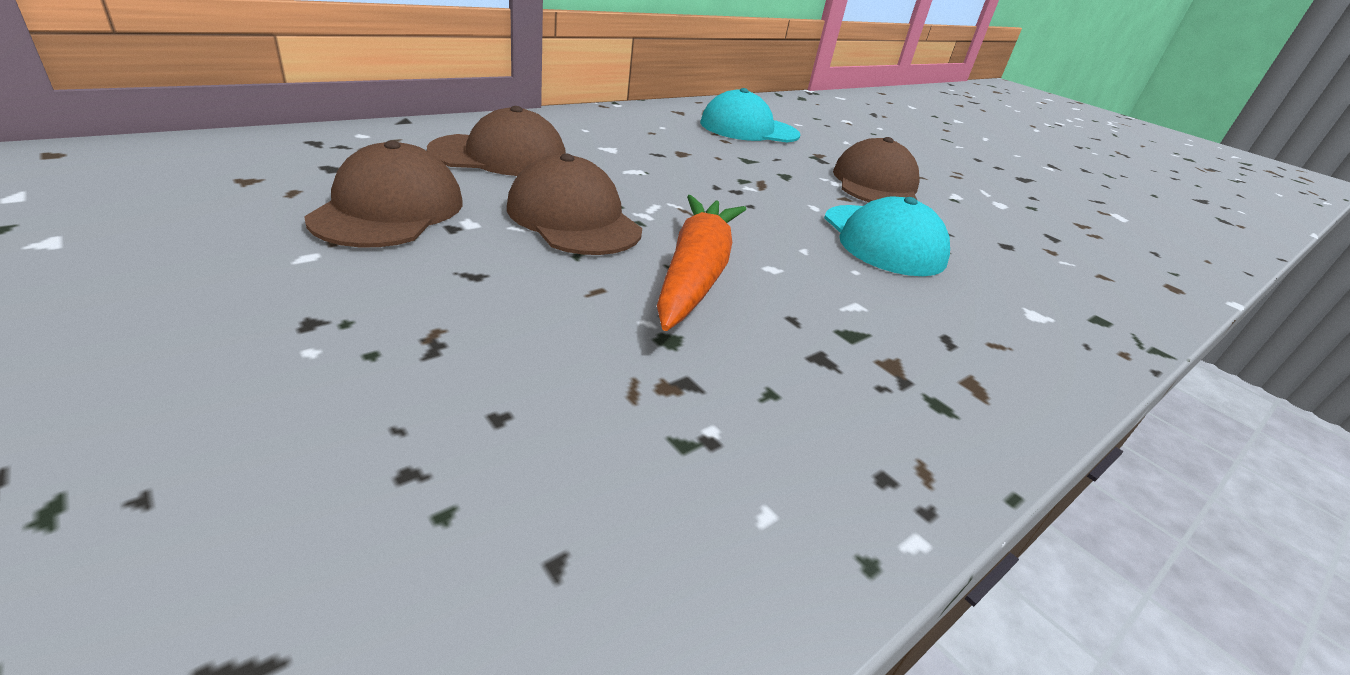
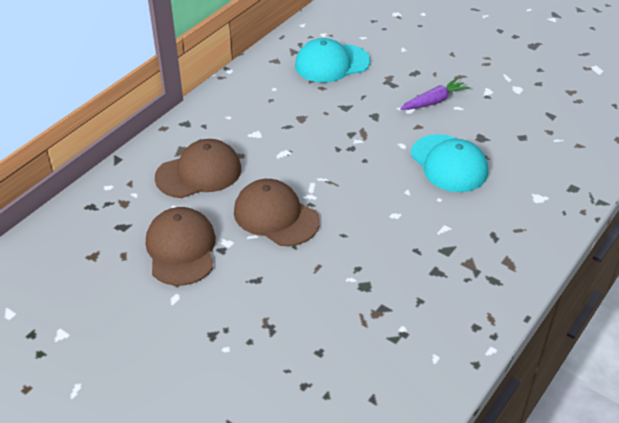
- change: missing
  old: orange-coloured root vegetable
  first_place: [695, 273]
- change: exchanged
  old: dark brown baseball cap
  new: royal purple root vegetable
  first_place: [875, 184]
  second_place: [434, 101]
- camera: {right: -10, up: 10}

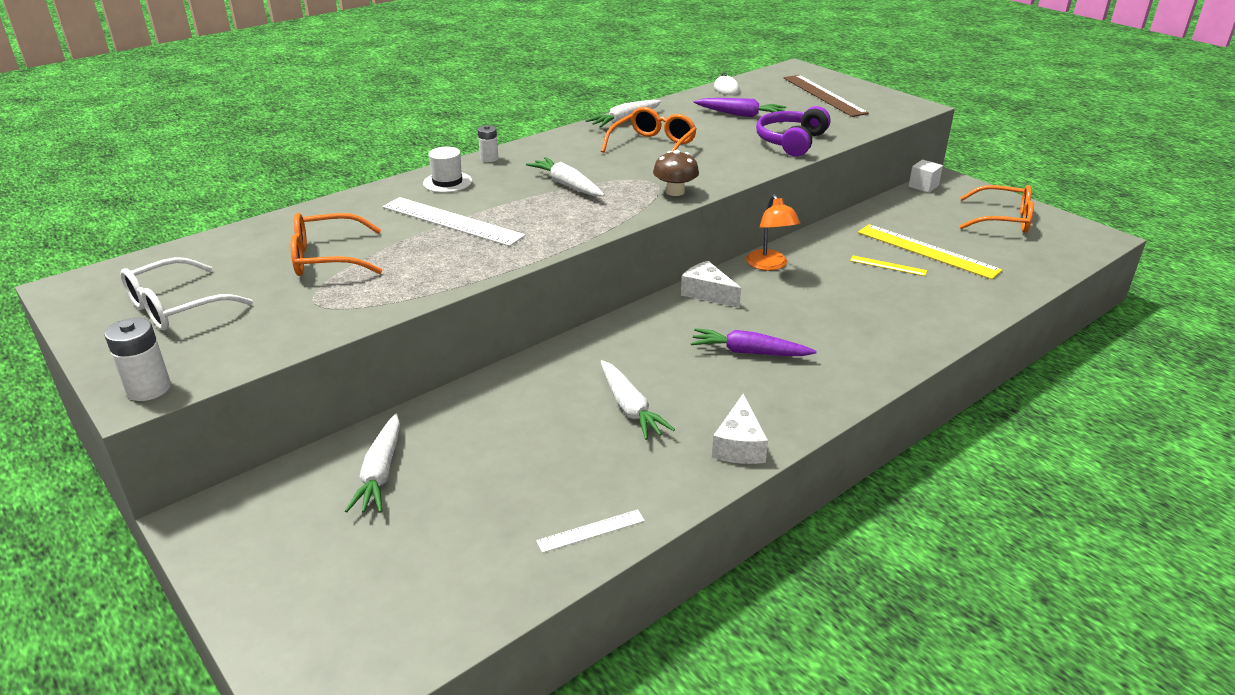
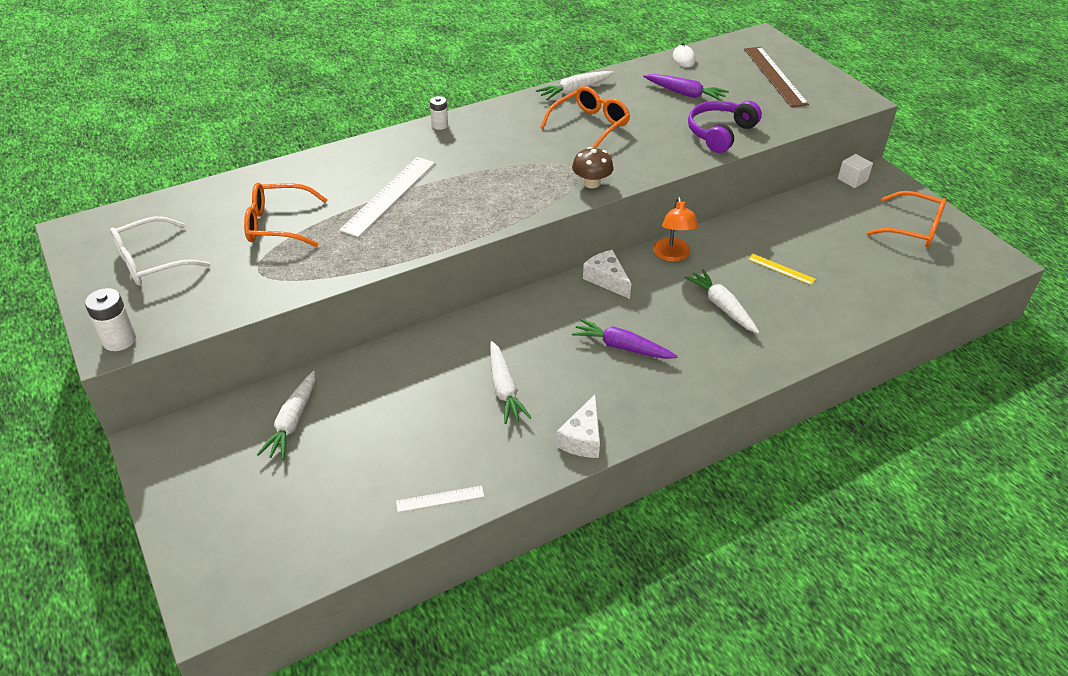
- change: missing
  old: pure white tall hat
  first_place: [447, 182]
- change: missing
  old: golden ruler
  first_place: [927, 251]
- change: relocated
  old: pure white root vegetable
  first_place: [567, 185]
  second_place: [722, 307]
- change: spun
  old: pure white ruler
  first_place: [452, 221]
  second_place: [389, 195]
  degrees: 75
- camera: {right: 10, up: 10}

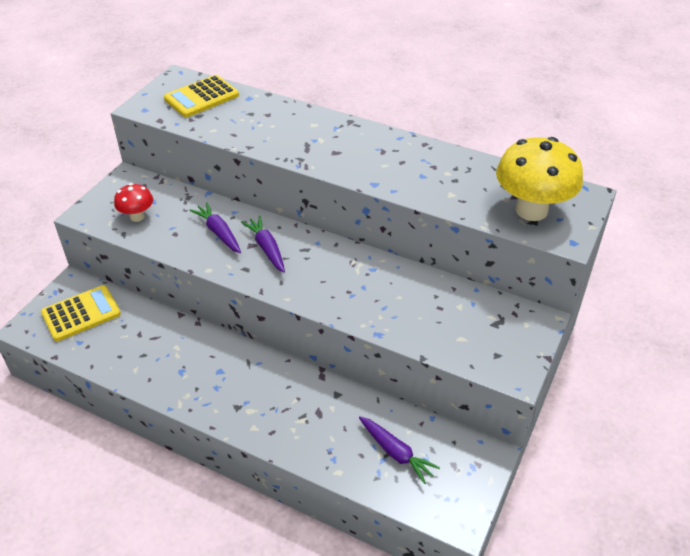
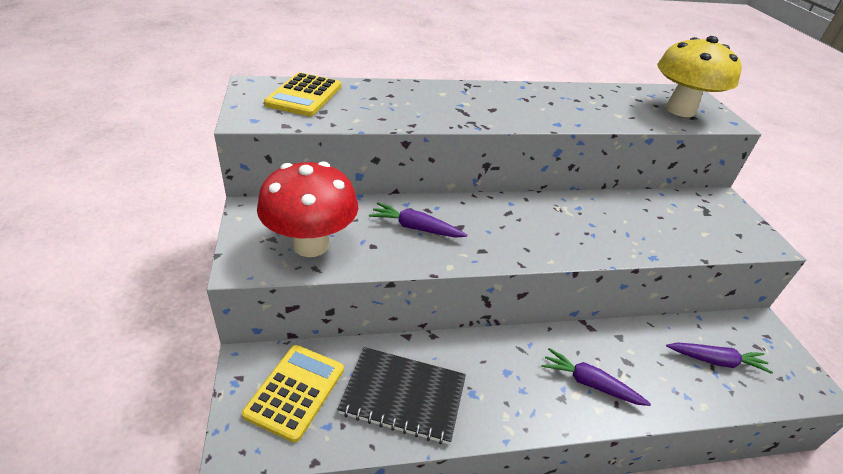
- change: appeared
  new: black exercise book
  second_place: [403, 396]
- change: relocated
  old: royal purple root vegetable
  first_place: [267, 248]
  second_place: [590, 383]
- change: size
  old: scarlet mushroom
  first_place: [137, 216]
  second_place: [311, 244]
  factor: 1.93
- camera: {right: -40, up: -5}

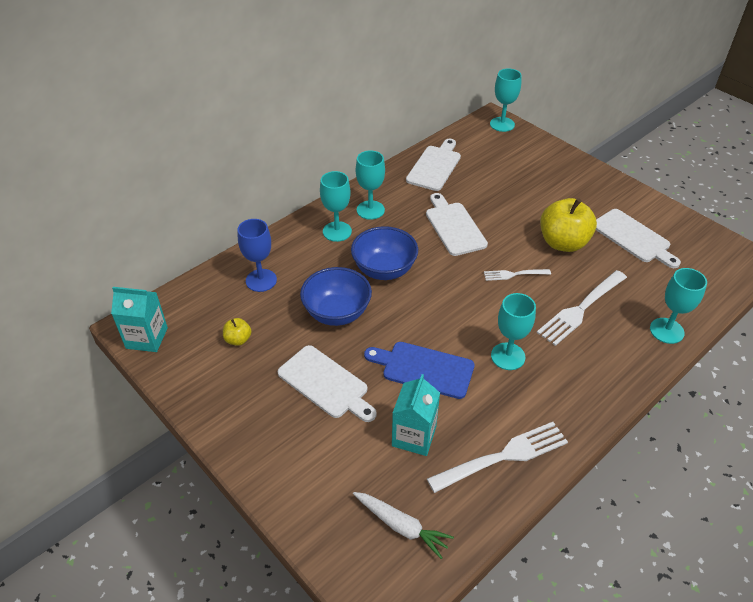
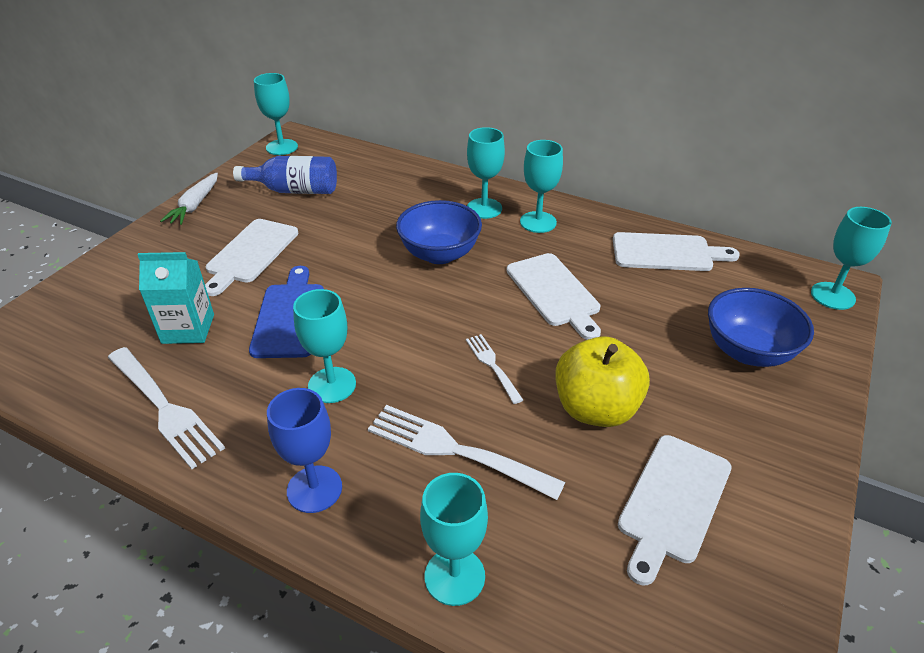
- change: relocated
  old: cobalt wine glass
  first_place: [261, 280]
  second_place: [314, 489]
- change: relocated
  old: cobalt serving bowl
  first_place: [337, 313]
  second_place: [748, 351]
- change: relocated
  old: pure white root vegetable
  first_place: [401, 526]
  second_place: [195, 205]
- change: exchanged
  old: turquoise carton
  new: turquoise wine glass
  first_place: [147, 338]
  second_place: [282, 147]
- change: exchanged
  old: golden apple
  new: cobalt drink bottle
  first_place: [238, 339]
  second_place: [295, 190]
- change: spun
  old: pure white chopping board
  first_place: [454, 226]
  second_place: [554, 292]
  degrees: 105
- camera: {right: 70, up: -5}

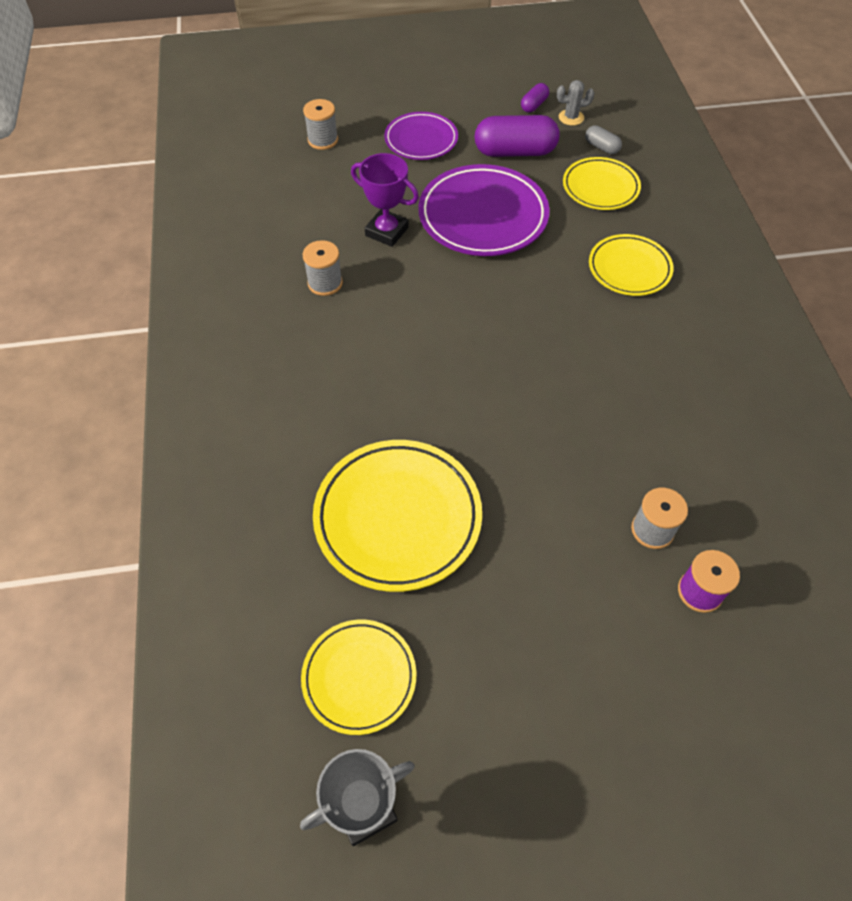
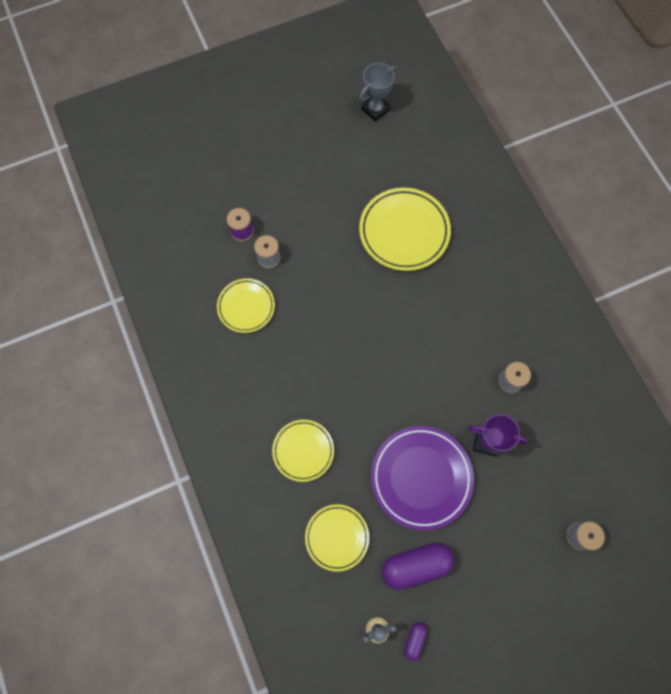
- change: missing
  old: royal purple plate
  first_place: [421, 140]
- change: missing
  old: grey pill shape
  first_place: [601, 147]
- change: relocated
  old: golden plate
  first_place: [359, 677]
  second_place: [246, 307]
- camera: {right: 165, up: 15}

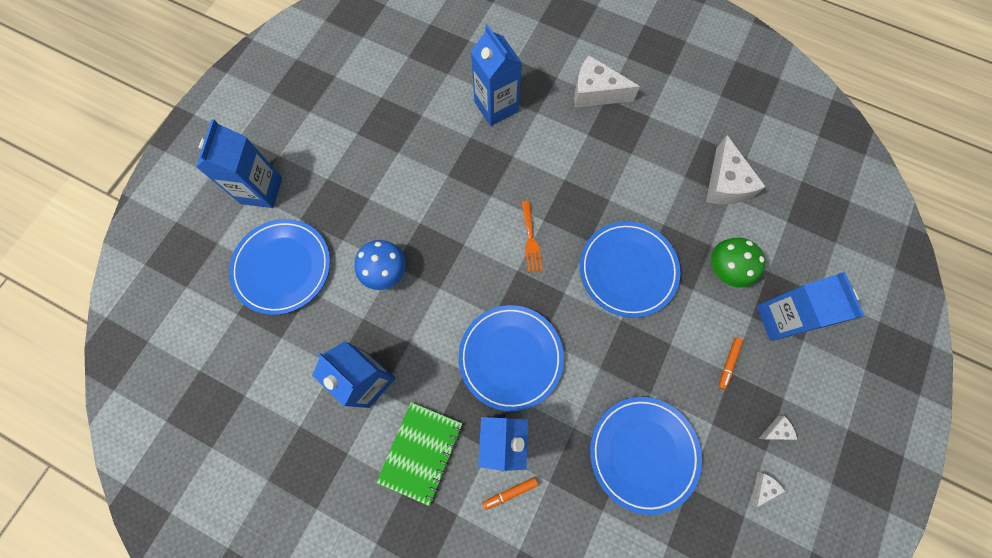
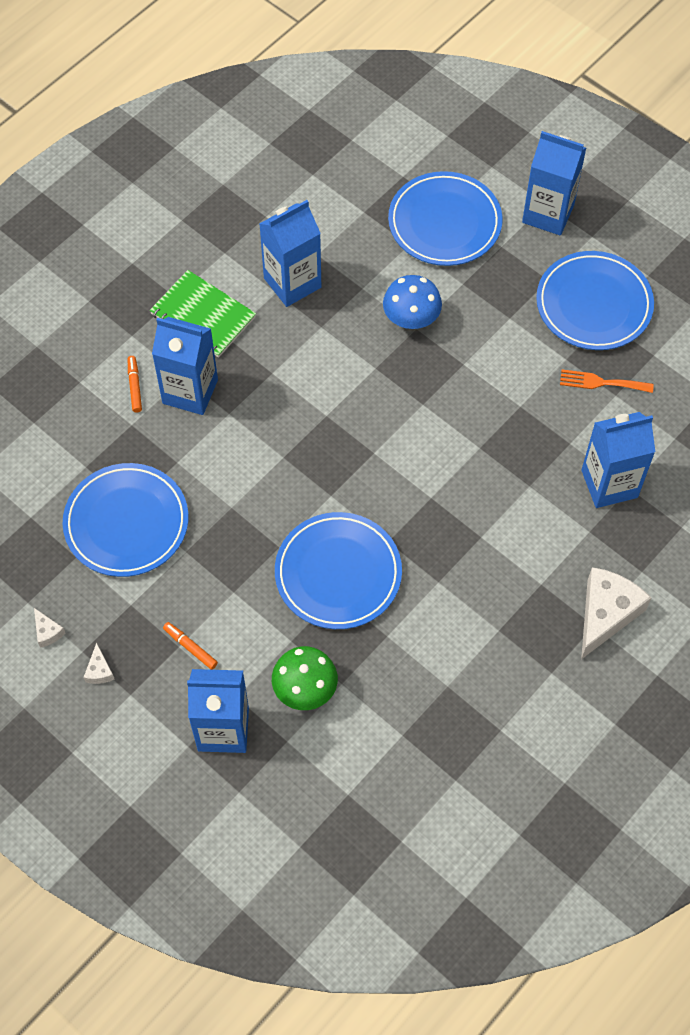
- change: missing
  old: pure white piece of cheese
  first_place: [725, 183]
- change: relocated
  old: cobalt plate
  first_place: [510, 357]
  second_place: [594, 304]
- change: relocated
  old: orange-coloured fork
  first_place: [530, 239]
  second_place: [601, 382]
- camera: {right: 105, up: -10}

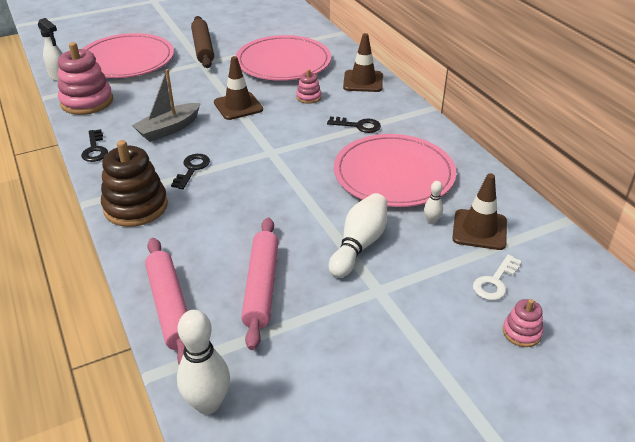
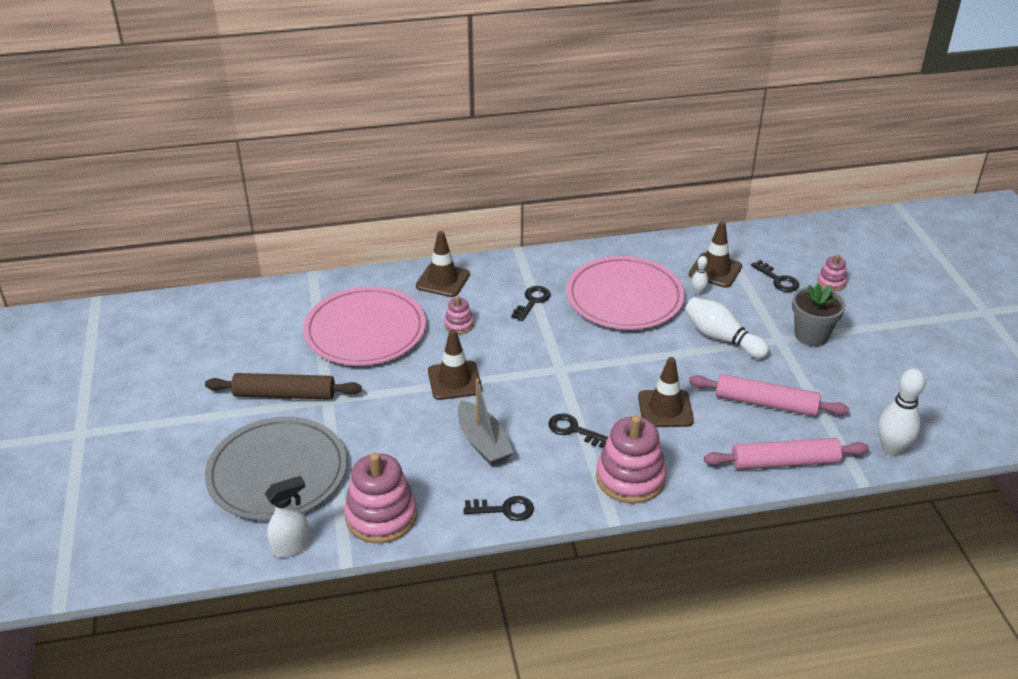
- change: appeared
  new: dark brown road cone
  second_place: [665, 409]
- change: appeared
  new: grey plant pot
  second_place: [811, 335]
- change: colour
  old: rose-pink plate
  new: grey plate
  first_place: [126, 60]
  second_place: [277, 472]
- change: colour
  old: dark brown ring stacker
  new: rose-pink ring stacker
  first_place: [135, 206]
  second_place: [630, 478]
- change: colour
  old: pure white door key
  new: black door key
  first_place: [495, 282]
  second_place: [778, 280]
- camera: {right: -75, up: 0}

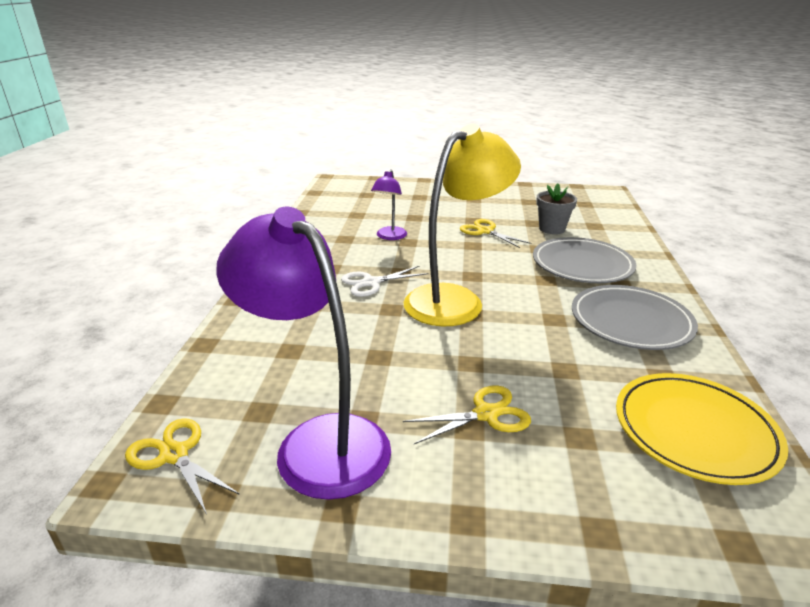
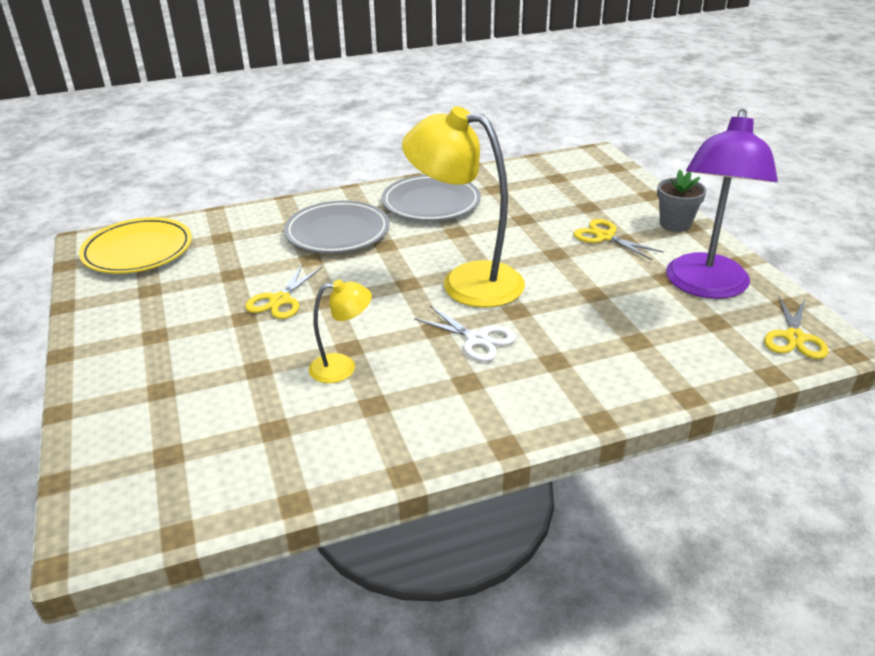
- change: relocated
  old: grey plant pot
  first_place: [552, 229]
  second_place: [675, 224]
- change: relocated
  old: golden plate
  first_place: [694, 431]
  second_place: [138, 251]
- change: colour
  old: royal purple desk lamp
  new: golden desk lamp
  first_place: [389, 237]
  second_place: [342, 367]
- camera: {right: -115, up: 5}

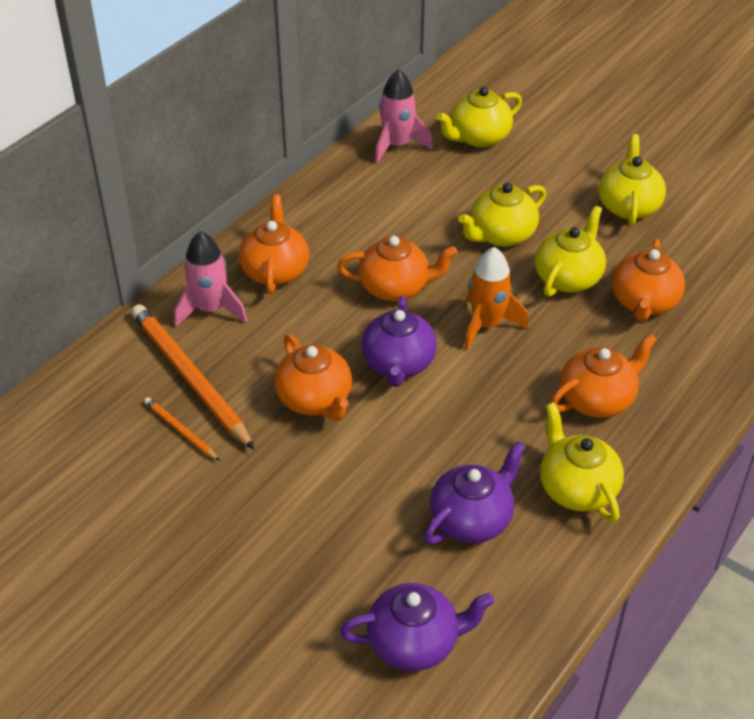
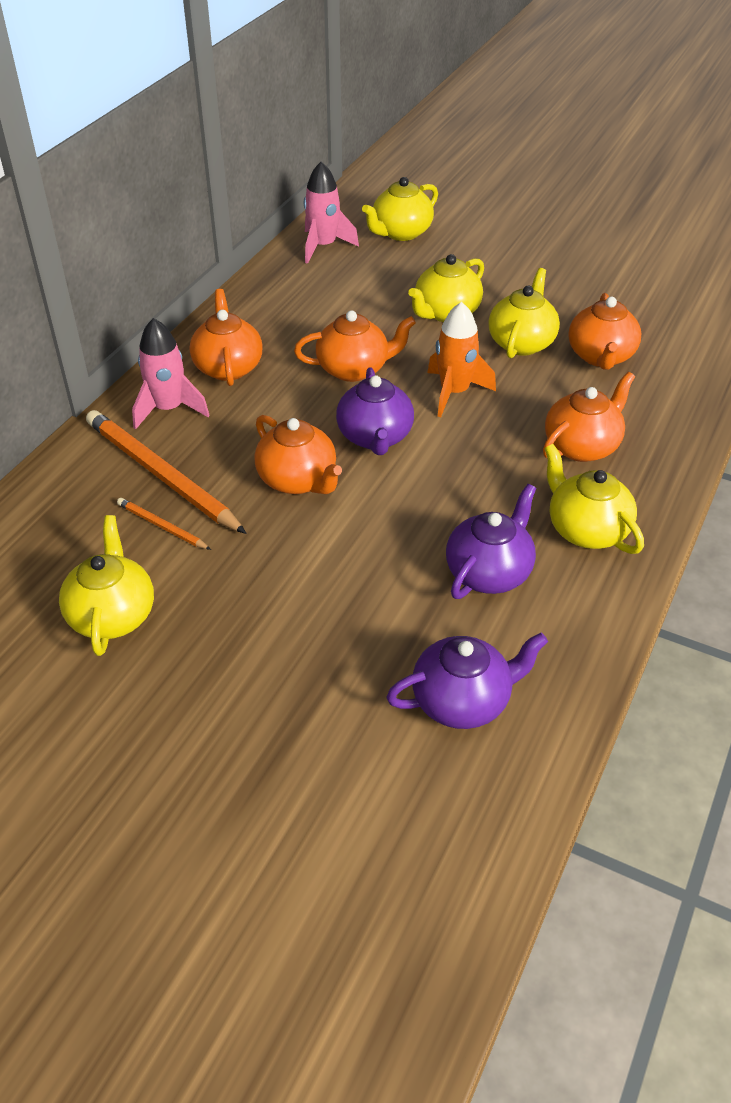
- change: relocated
  old: golden tea pot
  first_place: [628, 206]
  second_place: [112, 615]
- camera: {right: -10, up: 0}

